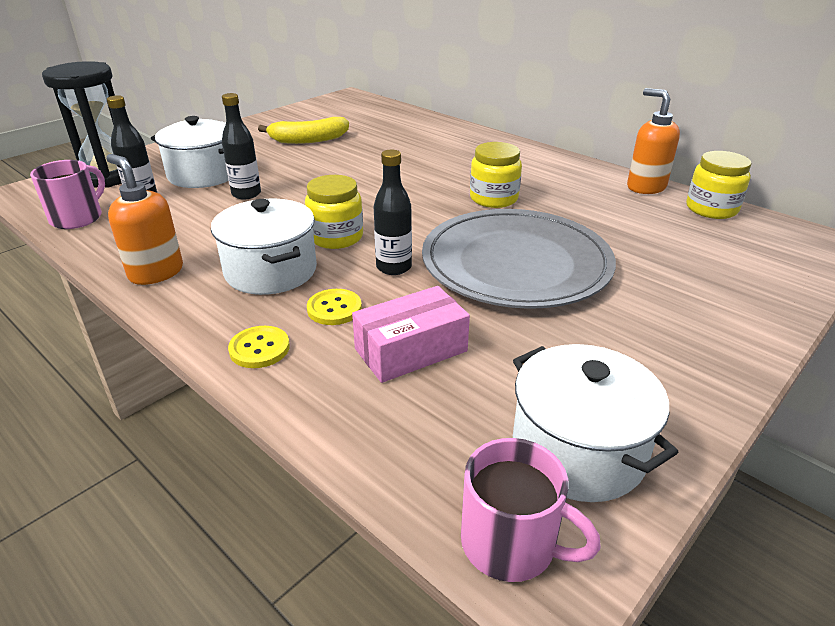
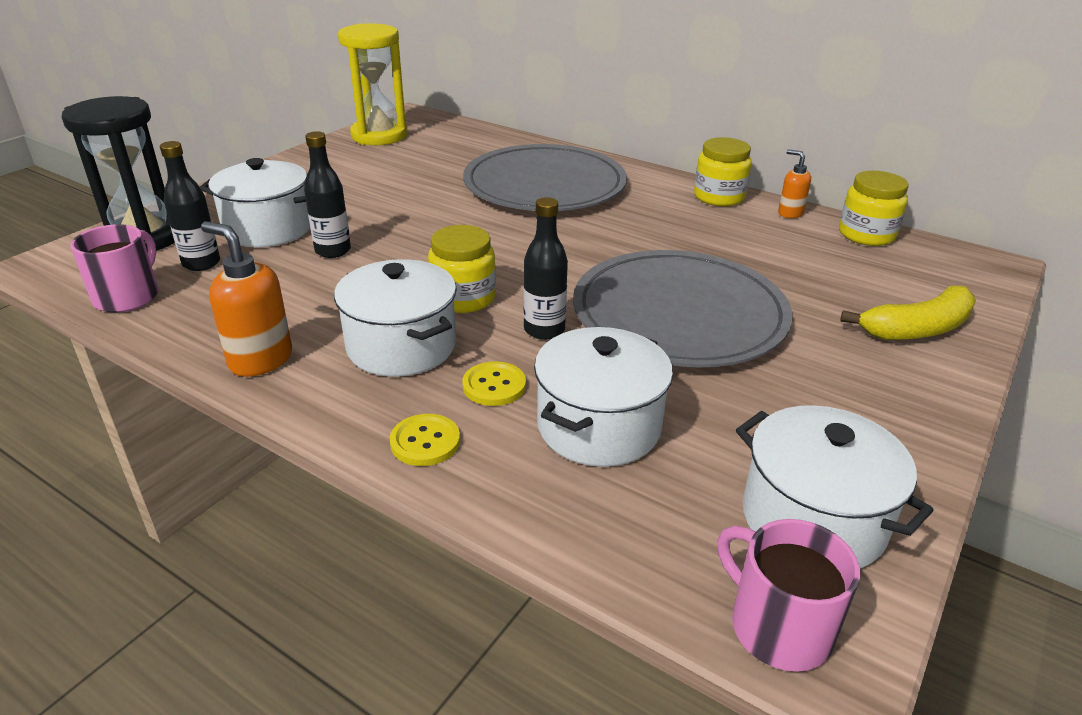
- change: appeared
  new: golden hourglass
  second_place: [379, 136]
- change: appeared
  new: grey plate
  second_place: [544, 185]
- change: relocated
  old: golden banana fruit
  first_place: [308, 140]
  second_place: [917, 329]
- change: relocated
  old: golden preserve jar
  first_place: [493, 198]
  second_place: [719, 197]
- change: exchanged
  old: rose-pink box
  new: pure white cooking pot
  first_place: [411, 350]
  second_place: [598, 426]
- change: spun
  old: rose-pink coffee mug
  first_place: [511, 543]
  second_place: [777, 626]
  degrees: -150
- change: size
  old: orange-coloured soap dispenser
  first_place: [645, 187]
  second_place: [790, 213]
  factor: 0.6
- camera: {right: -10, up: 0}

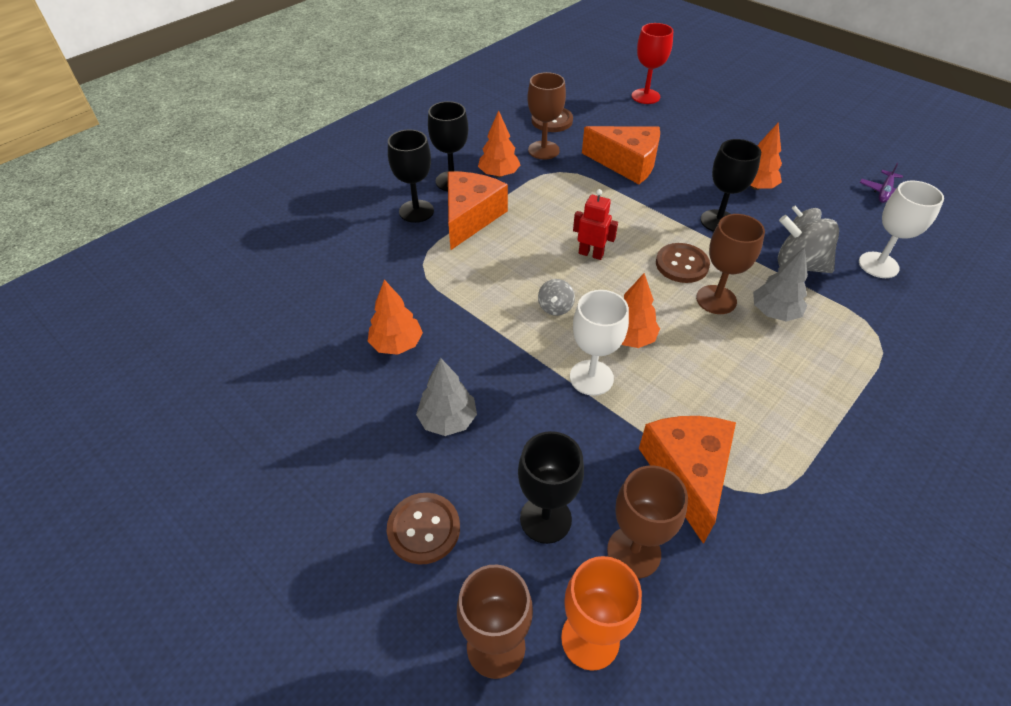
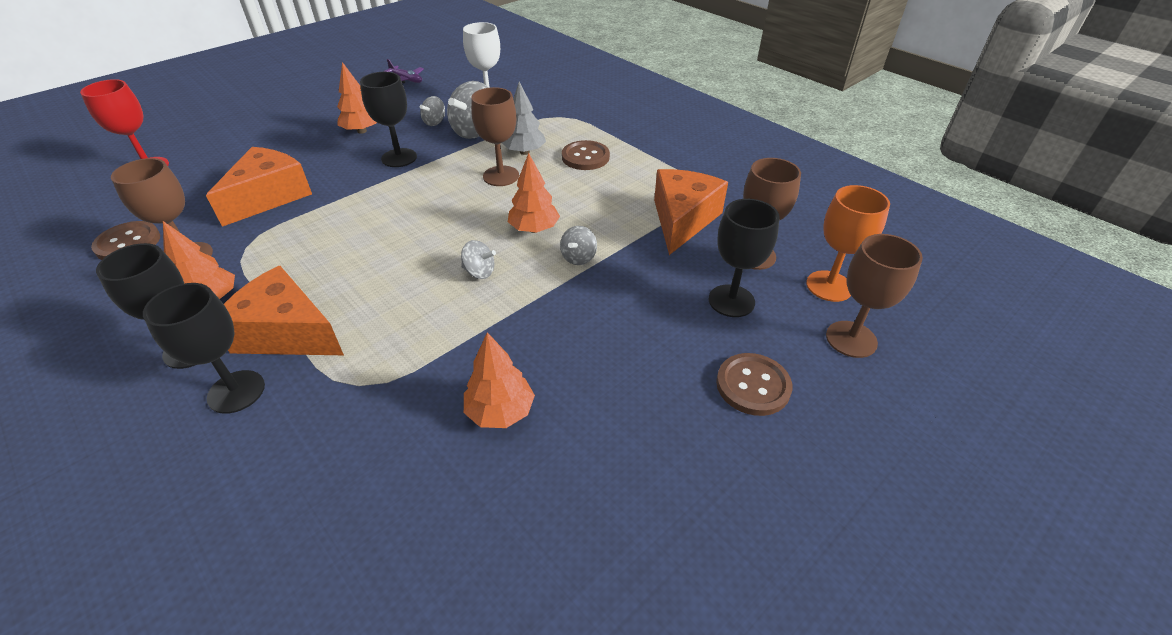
- change: missing
  old: grey tree
  first_place: [448, 420]
- change: missing
  old: scarlet robot
  first_place: [591, 254]
- change: relocated
  old: dark brown sewing button
  first_place: [682, 264]
  second_place: [585, 157]
- change: exchanged
  old: pure white wine glass
  new: grey whirligig
  first_place: [591, 377]
  second_place: [578, 258]
- change: spun
  old: orange-coloured piece of cheese
  first_place: [687, 474]
  second_place: [682, 220]
  degrees: 105
- camera: {right: -85, up: -5}

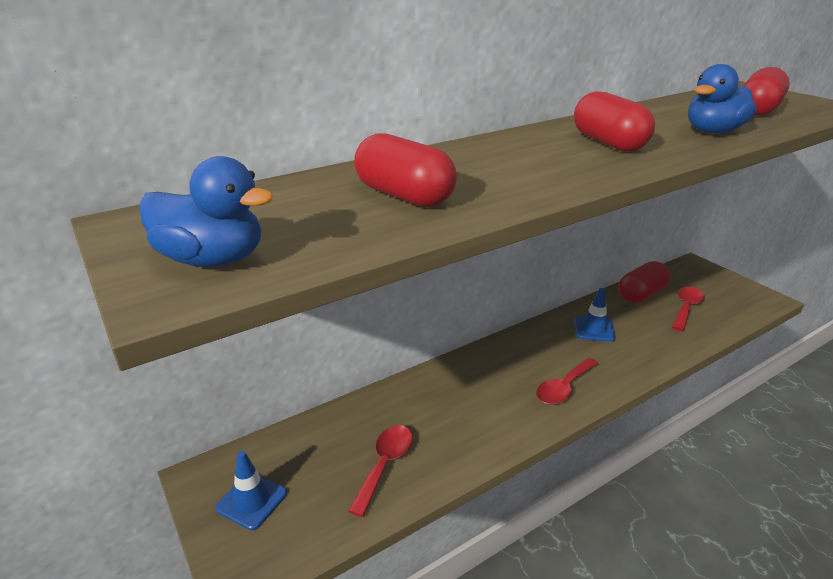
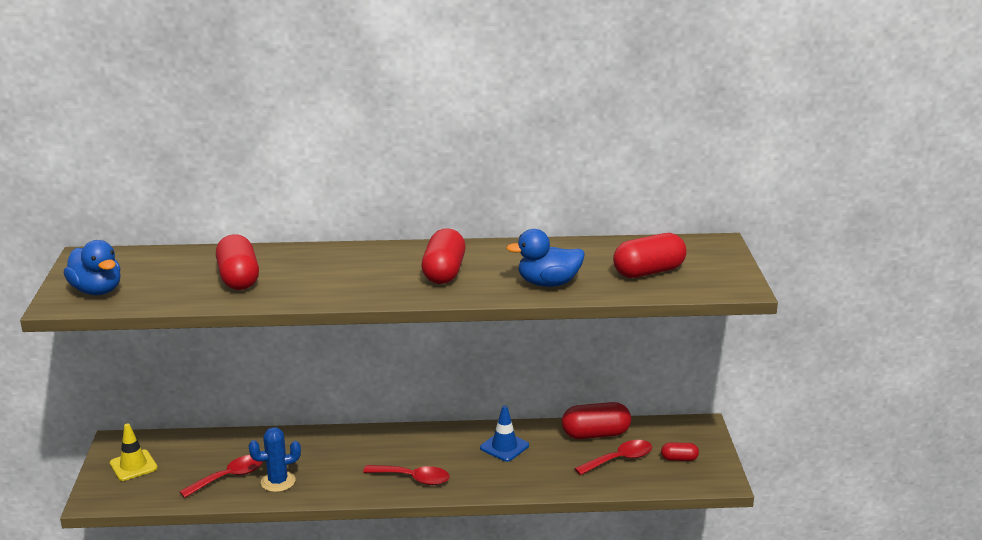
- change: appeared
  new: cobalt prickly plant
  second_place: [278, 482]
- change: appeared
  new: scarlet pill shape
  second_place: [679, 459]
- change: colour
  old: cobalt road cone
  new: golden road cone
  first_place: [251, 500]
  second_place: [133, 466]
- change: spun
  old: scarlet teaspoon
  first_place: [563, 388]
  second_place: [413, 478]
  degrees: -150
- camera: {right: 30, up: -5}

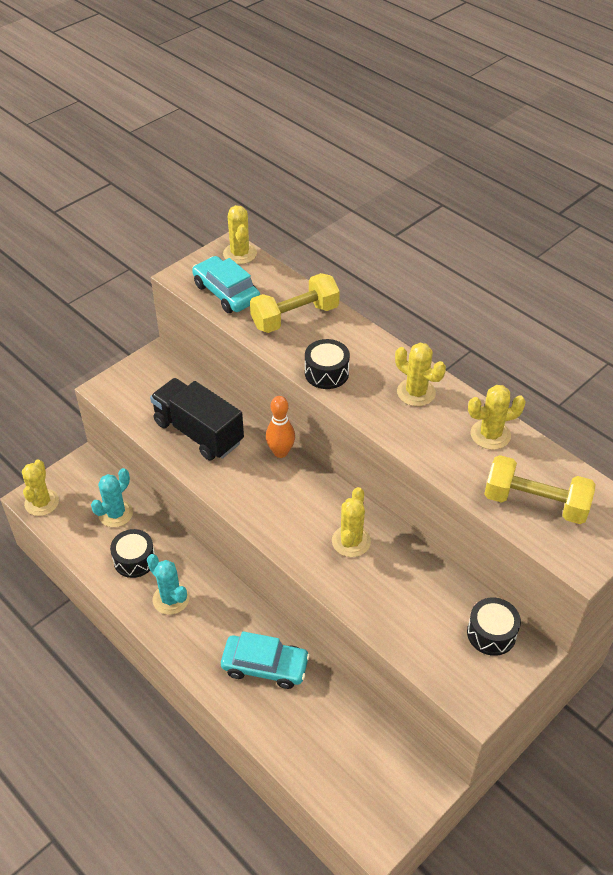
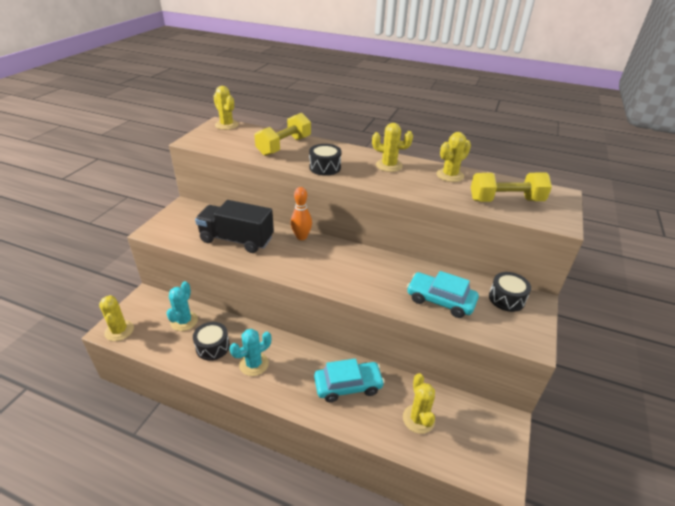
- change: relocated
  old: turquoise toy car
  first_place: [226, 293]
  second_place: [440, 300]
- change: relocated
  old: golden prickly plant
  first_place: [351, 541]
  second_place: [418, 419]
- change: spun
  old: turquoise prickly plant
  first_place: [171, 599]
  second_place: [254, 364]
  degrees: -60
- camera: {right: -25, up: -10}

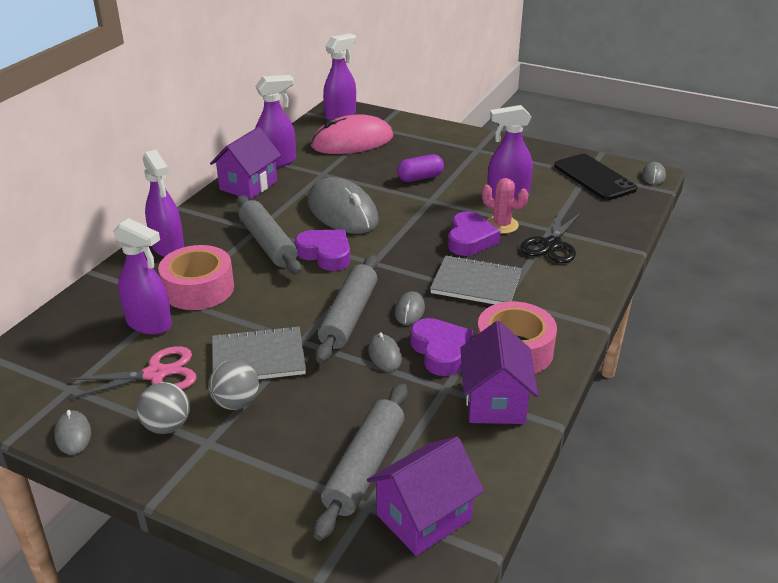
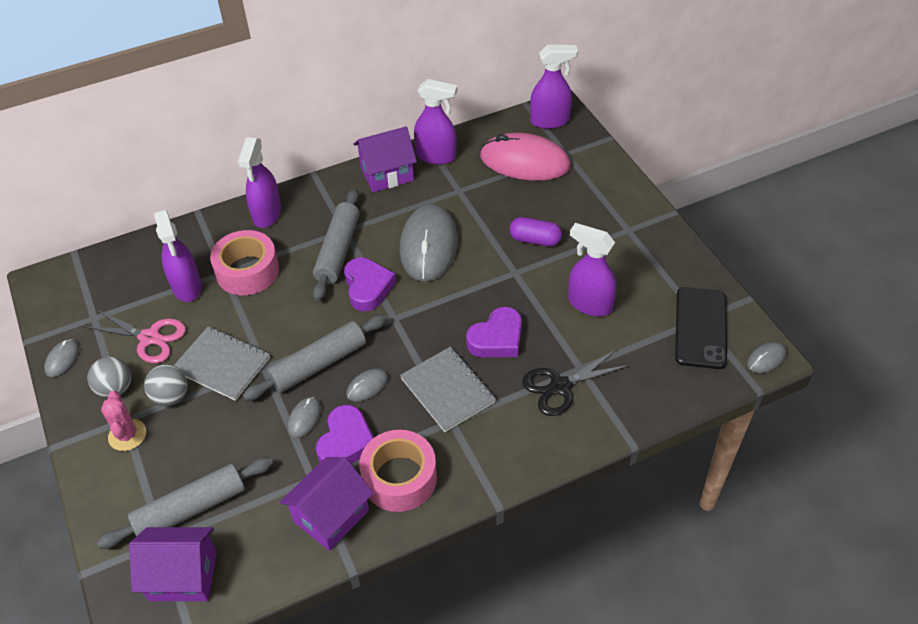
- change: relocated
  old: rose-pink prickly plant
  first_place: [501, 225]
  second_place: [127, 435]
- camera: {right: 40, up: 15}

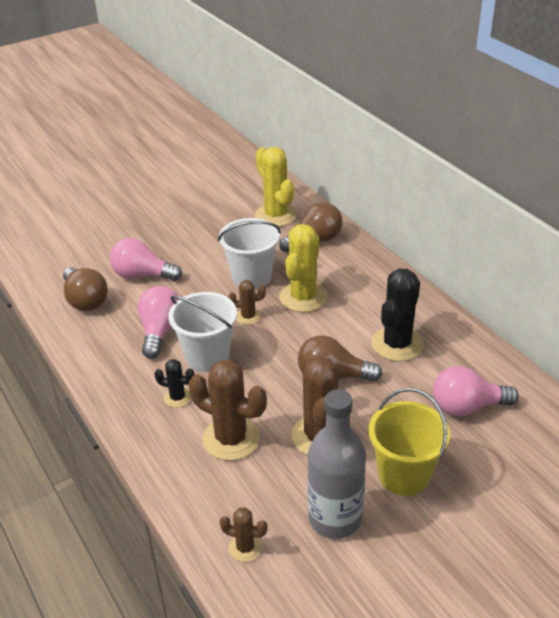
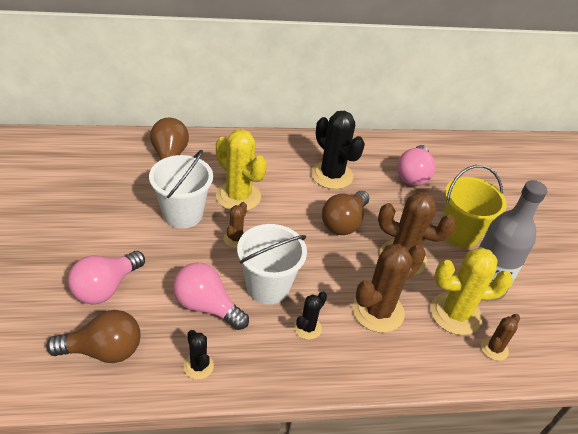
- change: appeared
  new: black prickly plant
  second_place: [198, 366]
- change: relocated
  old: golden prickly plant
  first_place: [276, 215]
  second_place: [455, 314]
- camera: {right: -70, up: 5}

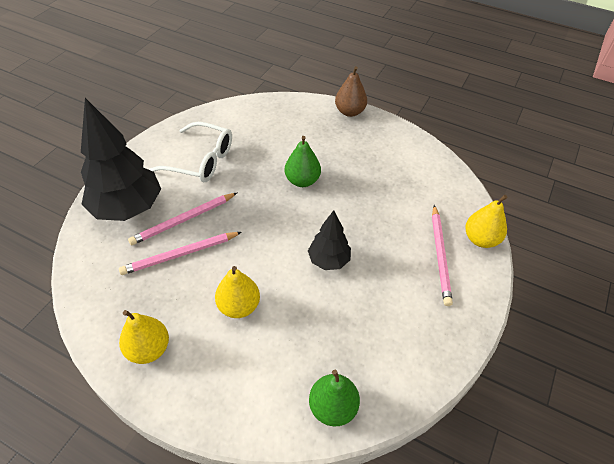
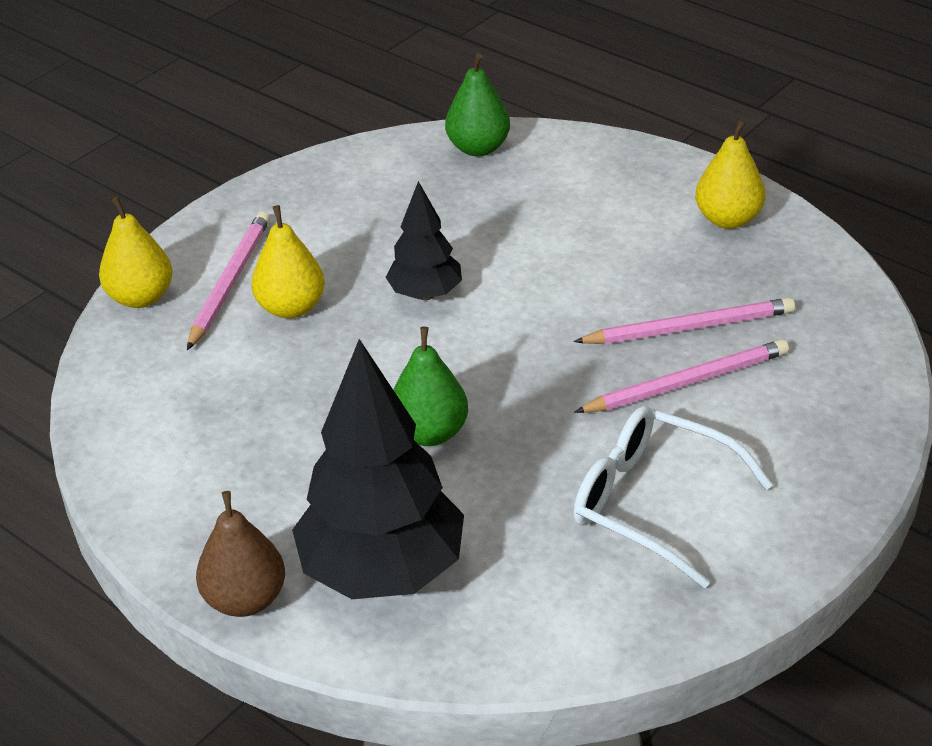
- change: relocated
  old: black tree
  first_place: [128, 208]
  second_place: [382, 571]
- change: relocated
  old: golden pear fruit
  first_place: [239, 306]
  second_place: [291, 308]
- camera: {right: -165, up: -10}

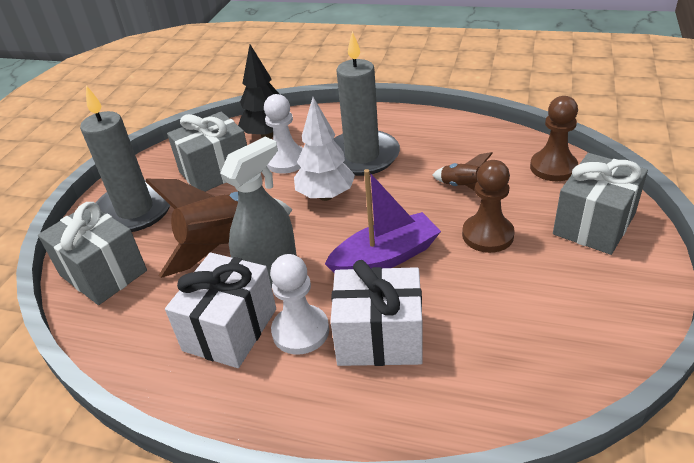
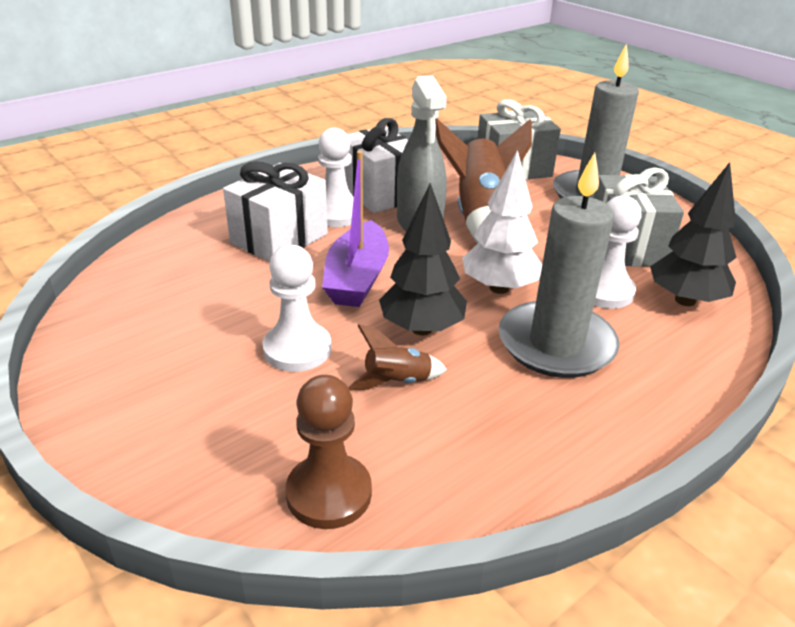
- change: missing
  old: grey present
  first_place: [594, 224]
- change: appeared
  new: black tree
  second_place: [421, 328]
- change: colour
  old: dark brown chess pawn
  new: pure white chess pawn
  first_place: [487, 235]
  second_place: [297, 349]
- camera: {right: 120, up: -5}

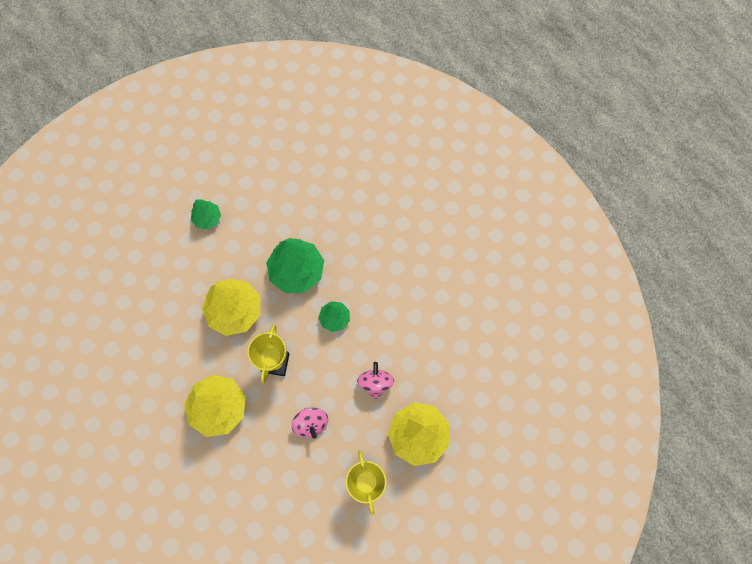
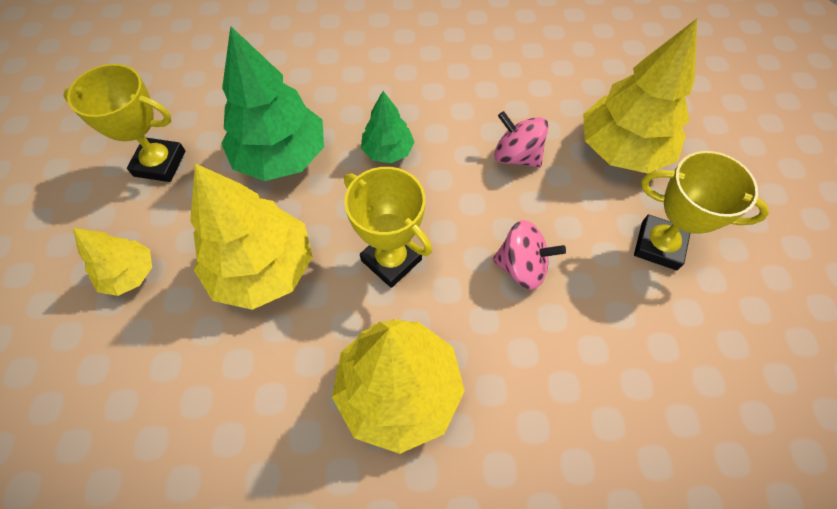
- change: missing
  old: green tree
  first_place: [207, 218]
- change: appeared
  new: golden award cup
  second_place: [160, 163]
- change: appeared
  new: golden tree
  second_place: [130, 274]
- camera: {right: -55, up: -10}

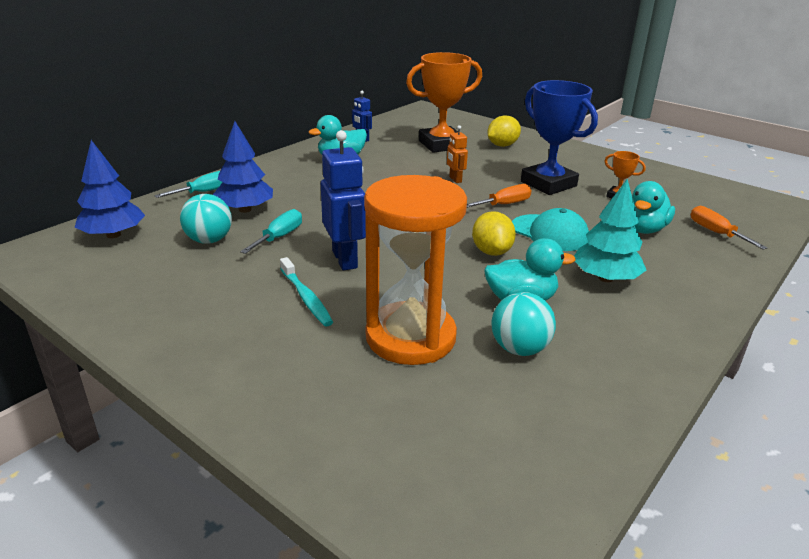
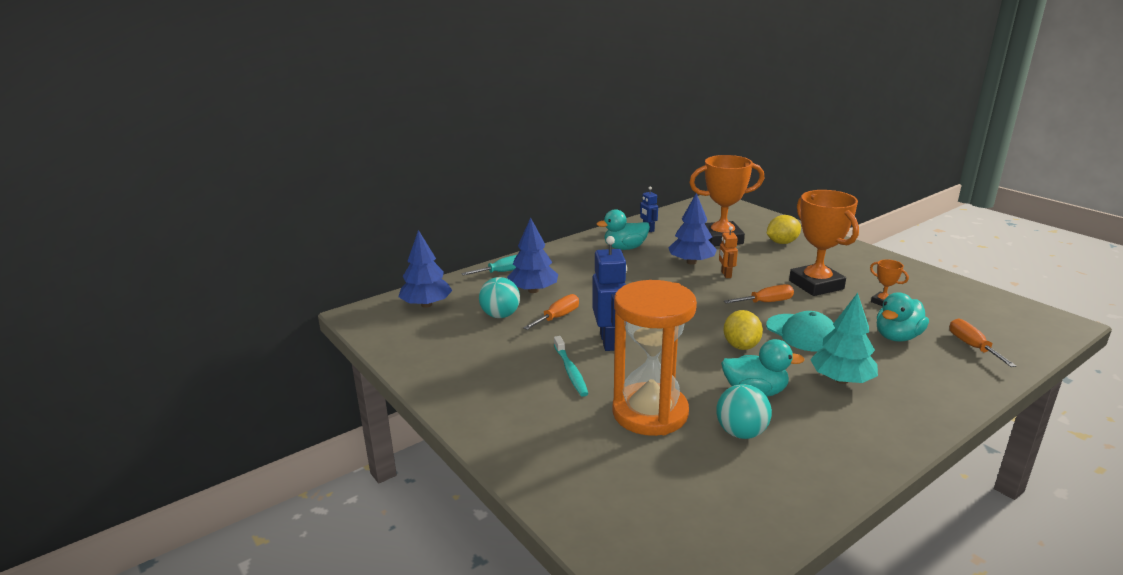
- change: appeared
  new: cobalt tree
  second_place: [691, 262]
- change: colour
  old: turquoise hand screwdriver
  new: orange-coloured hand screwdriver
  first_place: [279, 237]
  second_place: [558, 317]
- change: colour
  old: cobalt award cup
  new: orange-coloured award cup
  first_place: [548, 184]
  second_place: [816, 285]
- camera: {right: 15, up: -5}

